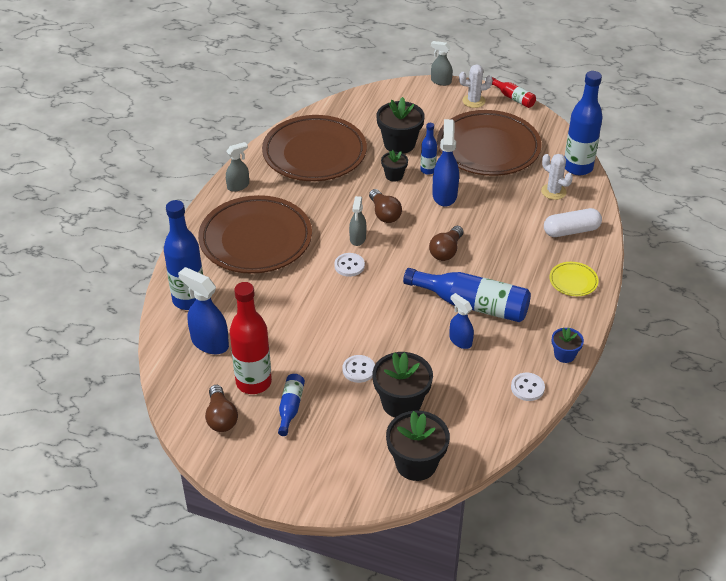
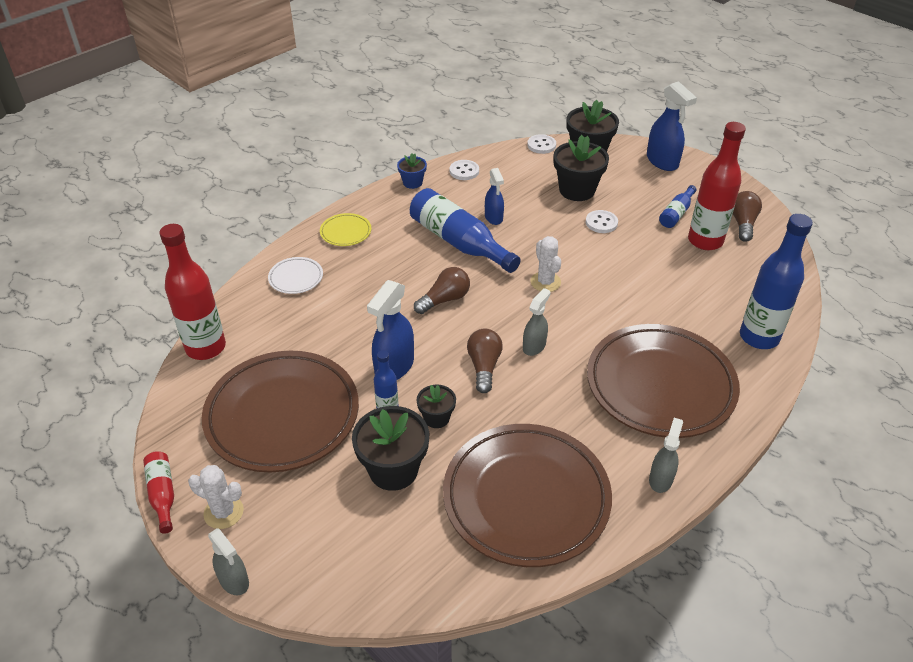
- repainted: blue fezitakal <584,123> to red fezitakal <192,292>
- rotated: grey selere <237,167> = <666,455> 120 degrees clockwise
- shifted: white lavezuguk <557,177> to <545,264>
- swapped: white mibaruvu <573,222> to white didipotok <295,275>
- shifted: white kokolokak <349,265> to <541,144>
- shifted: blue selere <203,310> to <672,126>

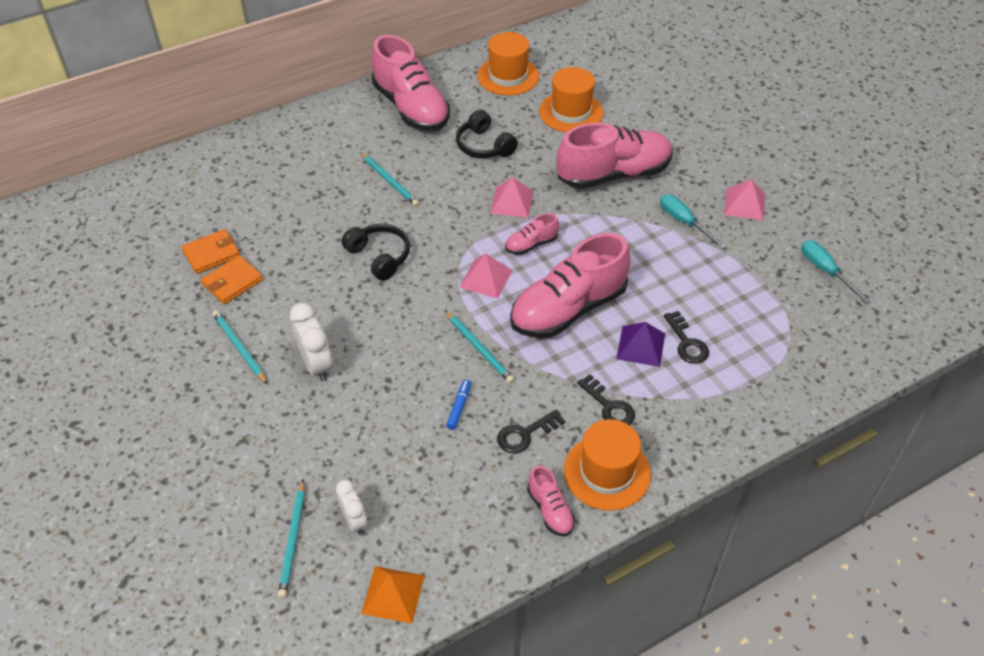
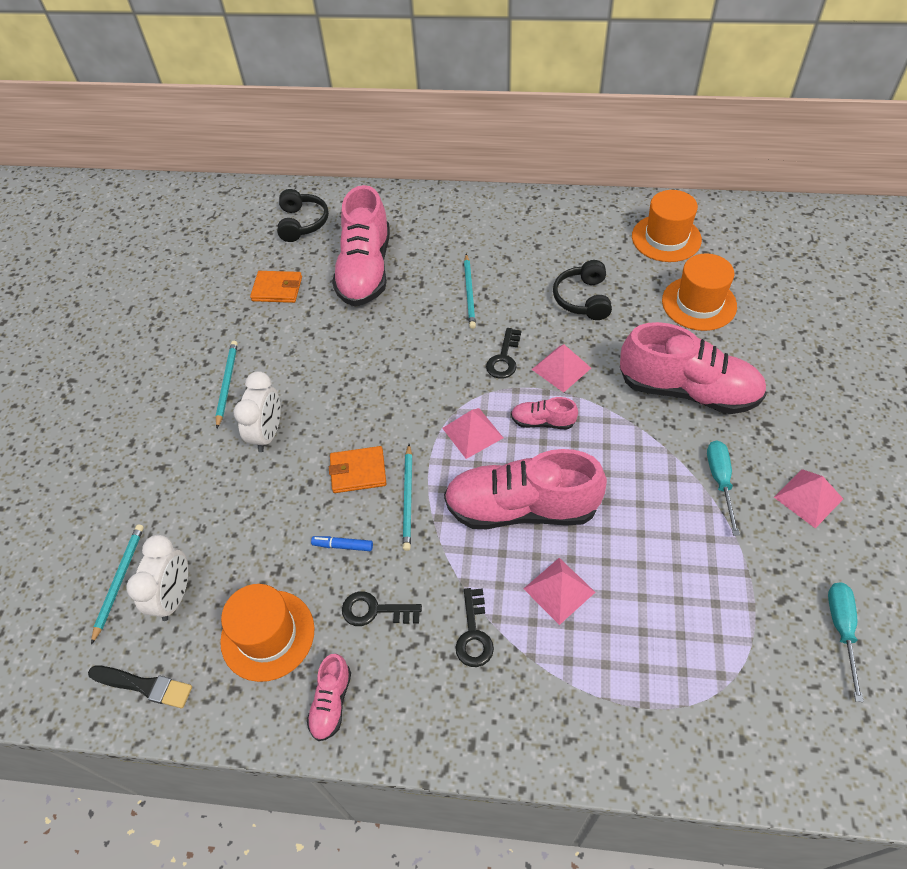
- shifted: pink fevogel <411,83> to <361,245>
- shifted: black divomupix <376,252> to <303,215>
- shifted: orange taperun <232,279> to <357,469>
- shifted: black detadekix <686,337> to <503,353>
- repainted: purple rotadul <640,344> to pink rotadul <559,591>
- rotated: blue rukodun <458,405> = <342,543> 135 degrees counterclockwise
- shifted: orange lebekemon <607,465> to <267,633>
- rotated: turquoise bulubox <291,538> = <117,584> 150 degrees clockwise
- scaled: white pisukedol <351,507> = <157,578> x1.51
- swapped: orange rotadul <393,594> to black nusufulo <140,687>

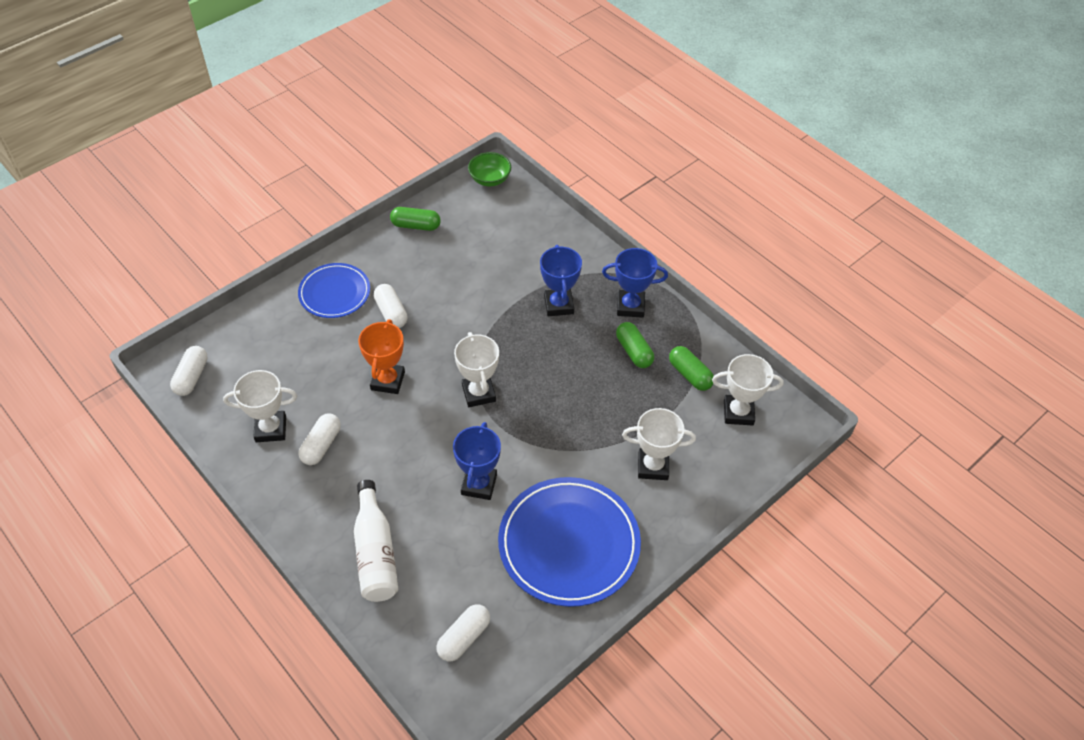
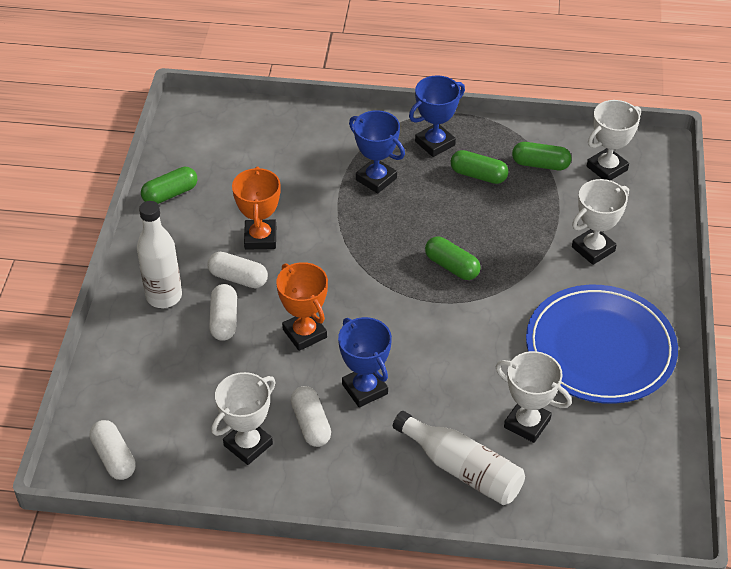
- gone: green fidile <489,169>
- swapped: blue didipotok <334,290> to white fezitakal <159,254>
- shifted: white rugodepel <476,369> to <534,397>
- shifted: blue rugodepel <477,461> to <365,362>
- shifted: white mibaruvu <463,632> to <223,312>
- new: orange rugodepel <256,208>
- new: green mibaruvu <453,258>

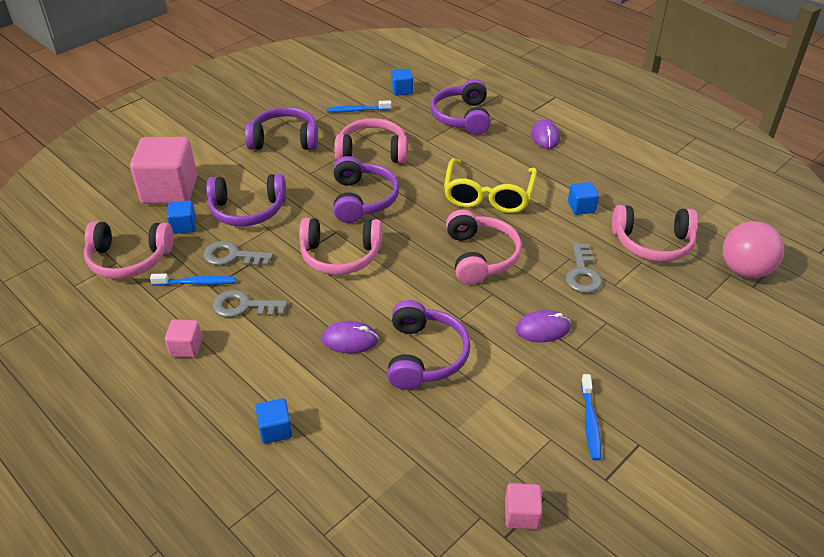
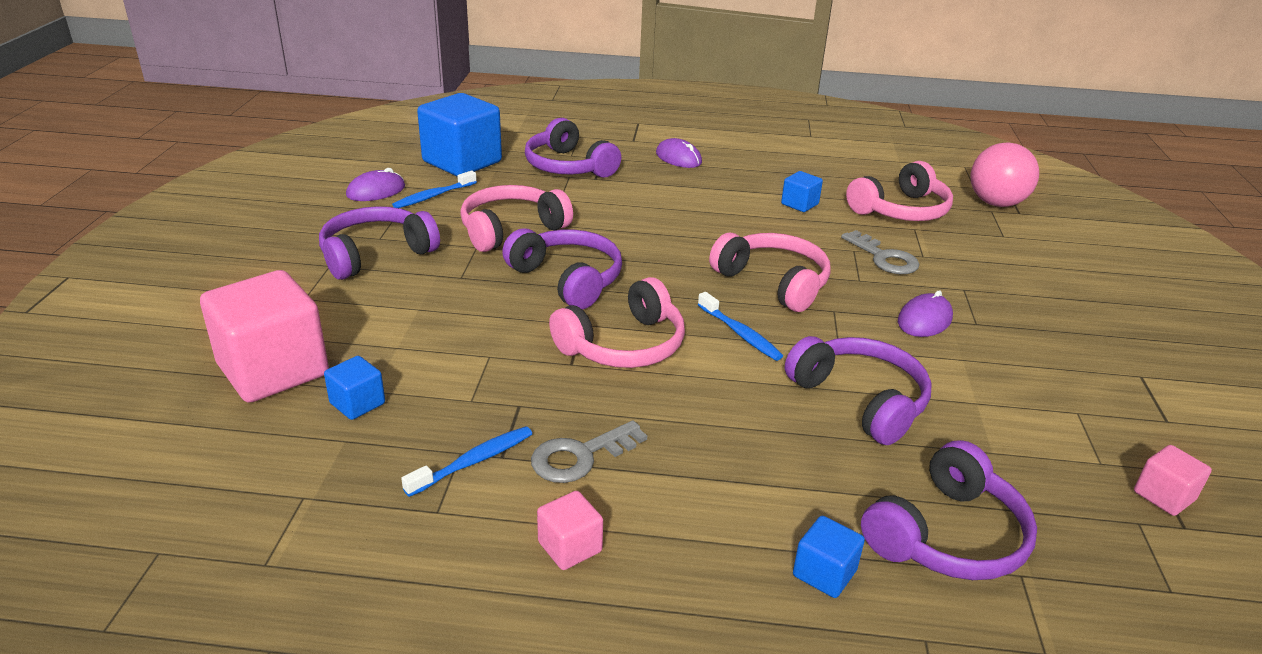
- scaled: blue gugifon <402,82> = <459,135> x2.18
- gone: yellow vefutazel <490,185>
- shifted: purple divomupix <246,200> to <949,510>
- gone: pink divomupix <129,250>
- gone: grey detadekix <238,253>
- shifted: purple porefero <350,337> to <375,184>
- shifted: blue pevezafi <591,417> to <740,326>

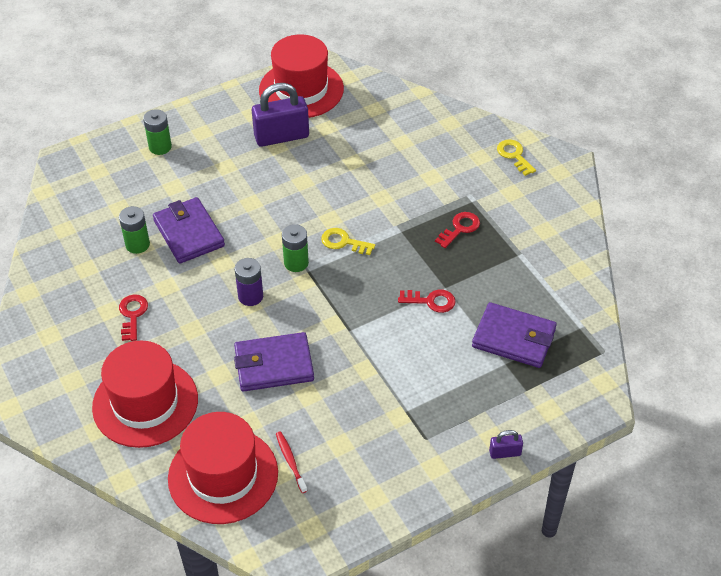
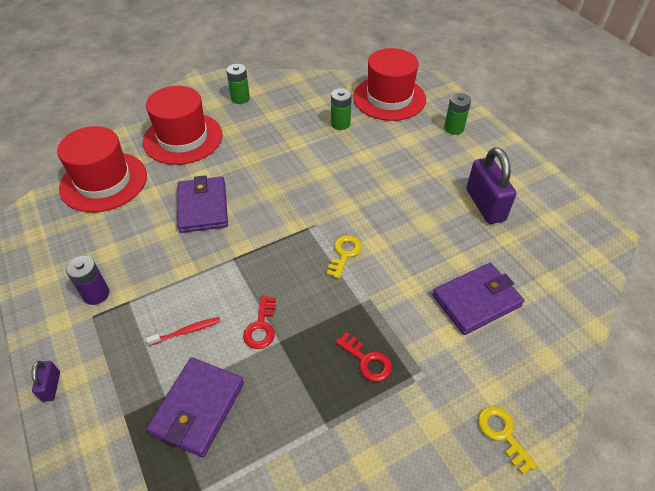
- shifted: red lebekemon <301,76> to <389,84>
- rotated: yellow detadekix <516,157> = <508,440> 90 degrees counterclockwise
- shifted: purple taperun <189,230> to <478,299>
- shifted: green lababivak <295,248> to <238,84>
- shifted: purple lababivak <249,282> to <87,280>
- gone: red detadekix <133,318>
- shifted: red pevezafi <291,462> to <183,331>

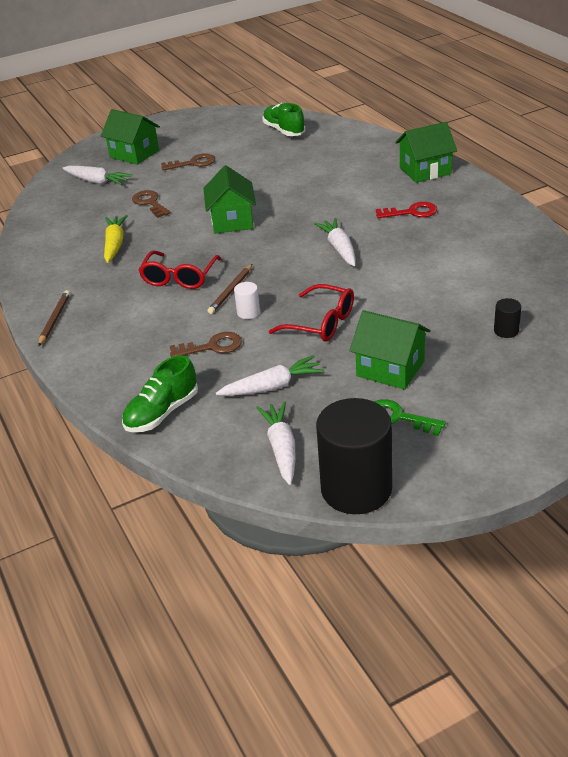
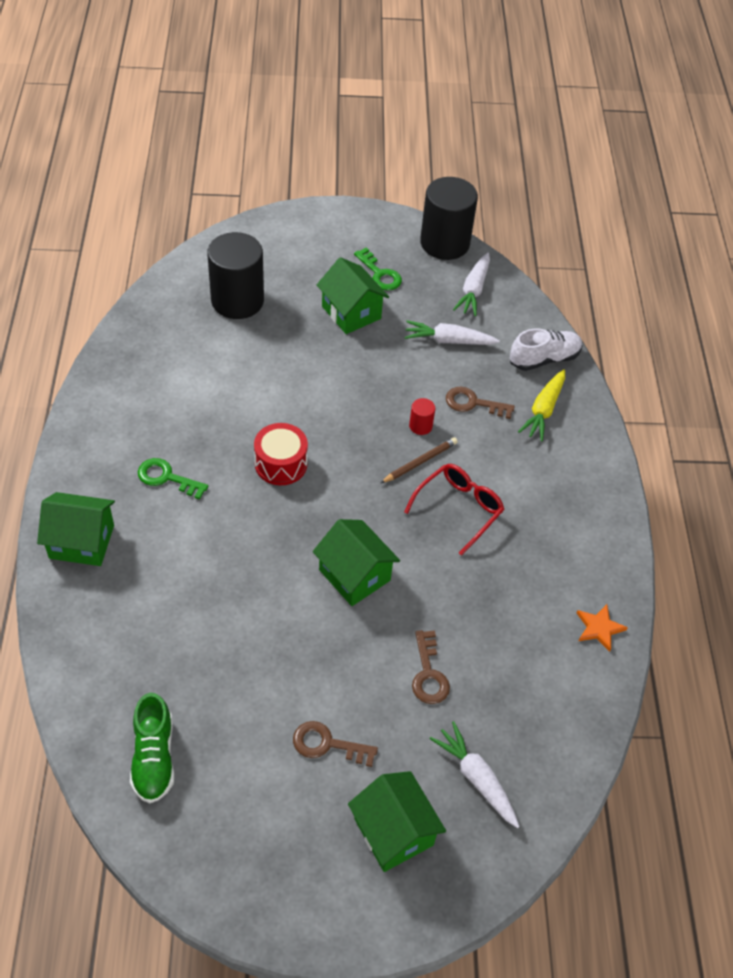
- rotated: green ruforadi <229,199> = <356,562> 60 degrees counterclockwise
- repainted: red detadekix <406,210> to green detadekix <173,479>
- shifted: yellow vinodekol <116,239> to <541,405>
- swapped: white vinodekol <335,242> to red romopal <281,454>
- repainted: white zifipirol <247,300> to red zifipirol <422,416>
- gone: red vefutazel <311,313>
- gone: brown bulubox <54,318>
- scaled: black zifipirol <507,318> = <235,275> x2.42
- repainted: green fevogel <160,393> to white fevogel <546,349>
- new: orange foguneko <602,628>

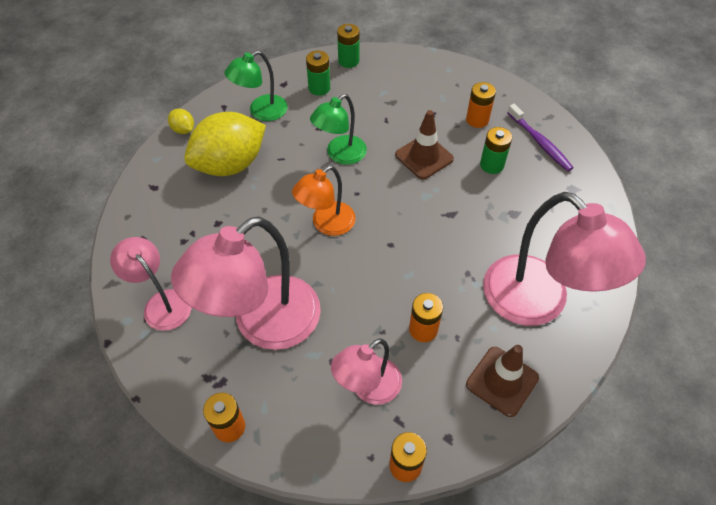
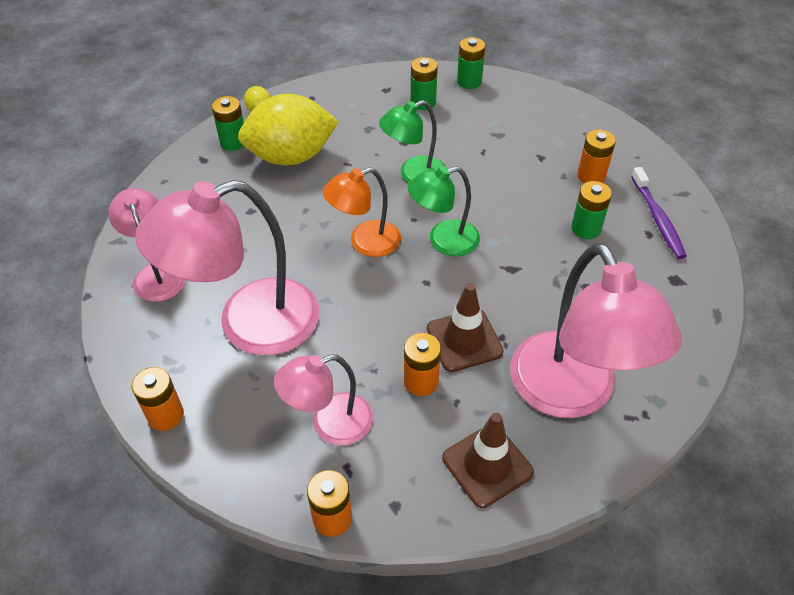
- shifted: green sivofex <256,86> to <443,211>
- shifted: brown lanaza <424,144> to <465,327>
- new: green lababivak <228,123>

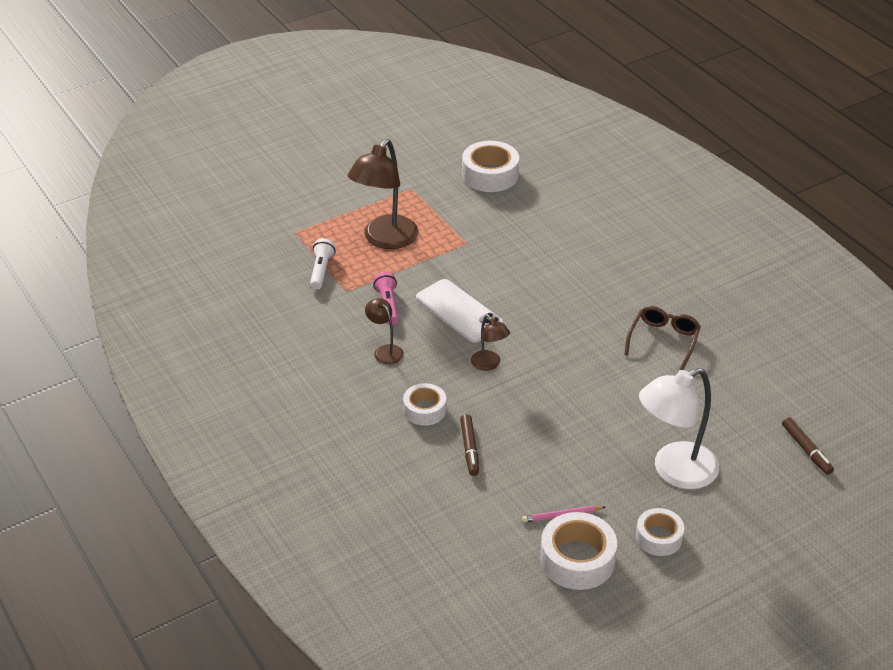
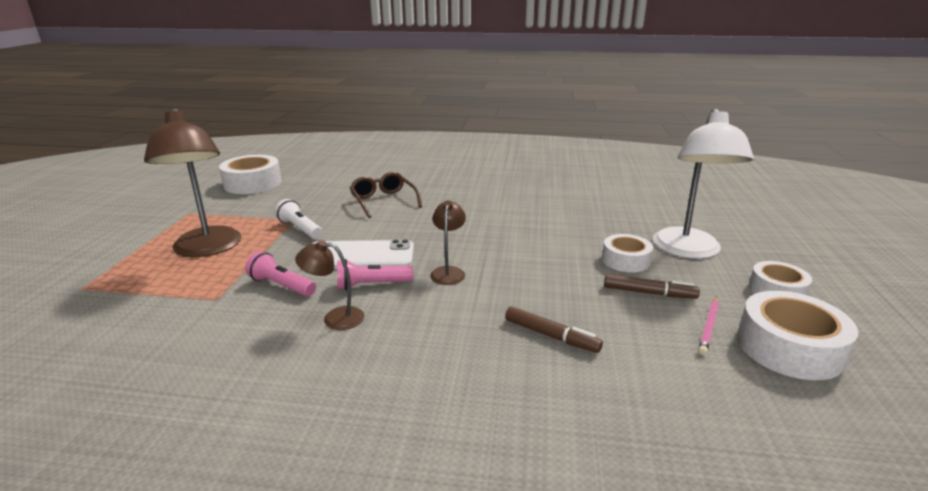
- shifted: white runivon <323,264> to <298,219>
- shifted: brown vefutazel <662,338> to <386,195>
- rotated: brown sivofex <490,343> = <448,242> 90 degrees counterclockwise
- shifted: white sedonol <424,404> to <627,253>
- shifted: brown rukodun <808,446> to <652,286>
- new: pink runivon <375,274>

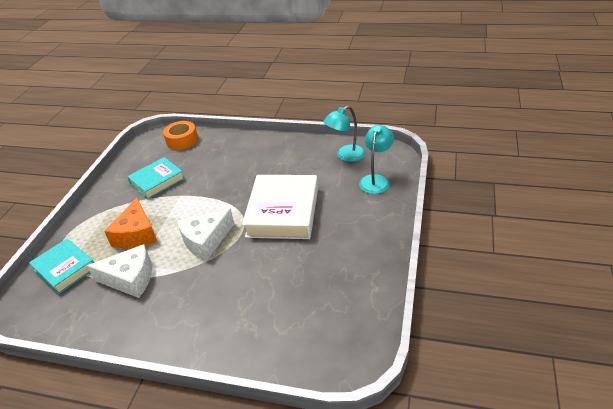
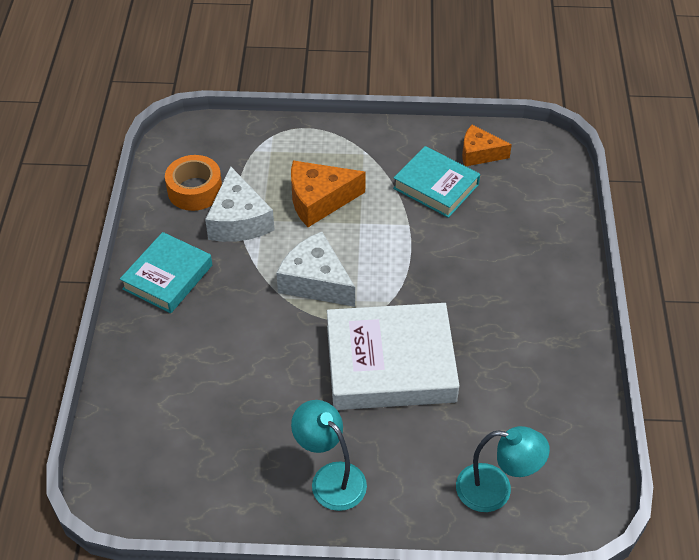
- shifted: turquoise sivofex <344,134> to <329,455>
- shifted: orange sedonol <180,135> to <193,183>
- shifted: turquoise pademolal <61,266> to <166,272>
- new: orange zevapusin <487,145>

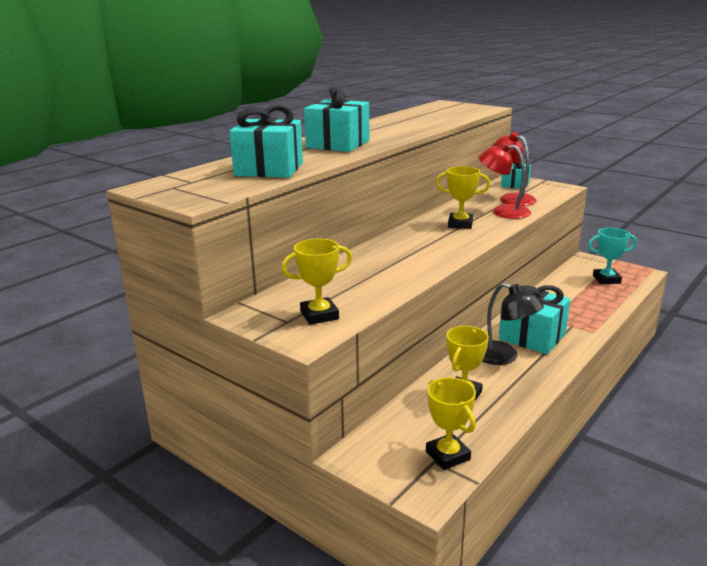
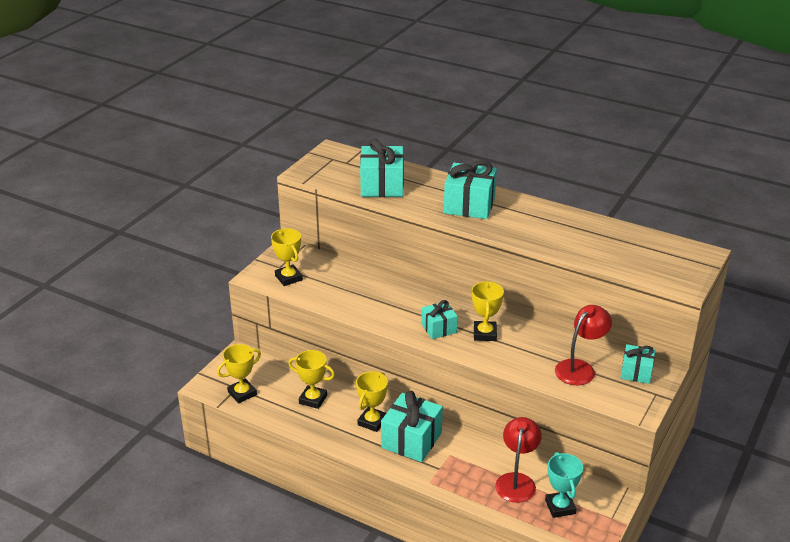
- shifted: red sivofex <504,180> to <518,460>
- swapped: black sivofex <513,324> to yellow rugodepel <372,401>
- new: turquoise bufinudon <439,319>

